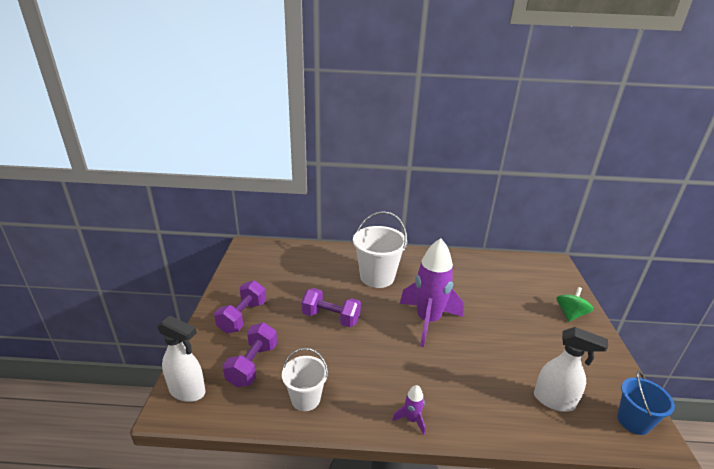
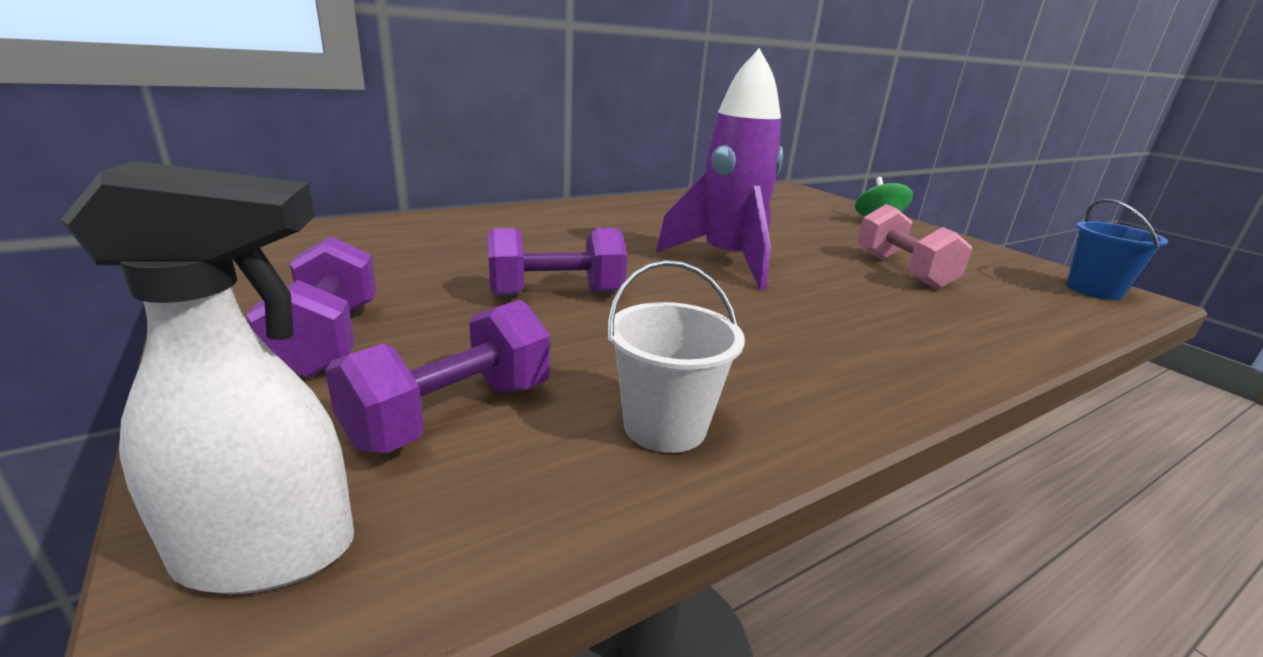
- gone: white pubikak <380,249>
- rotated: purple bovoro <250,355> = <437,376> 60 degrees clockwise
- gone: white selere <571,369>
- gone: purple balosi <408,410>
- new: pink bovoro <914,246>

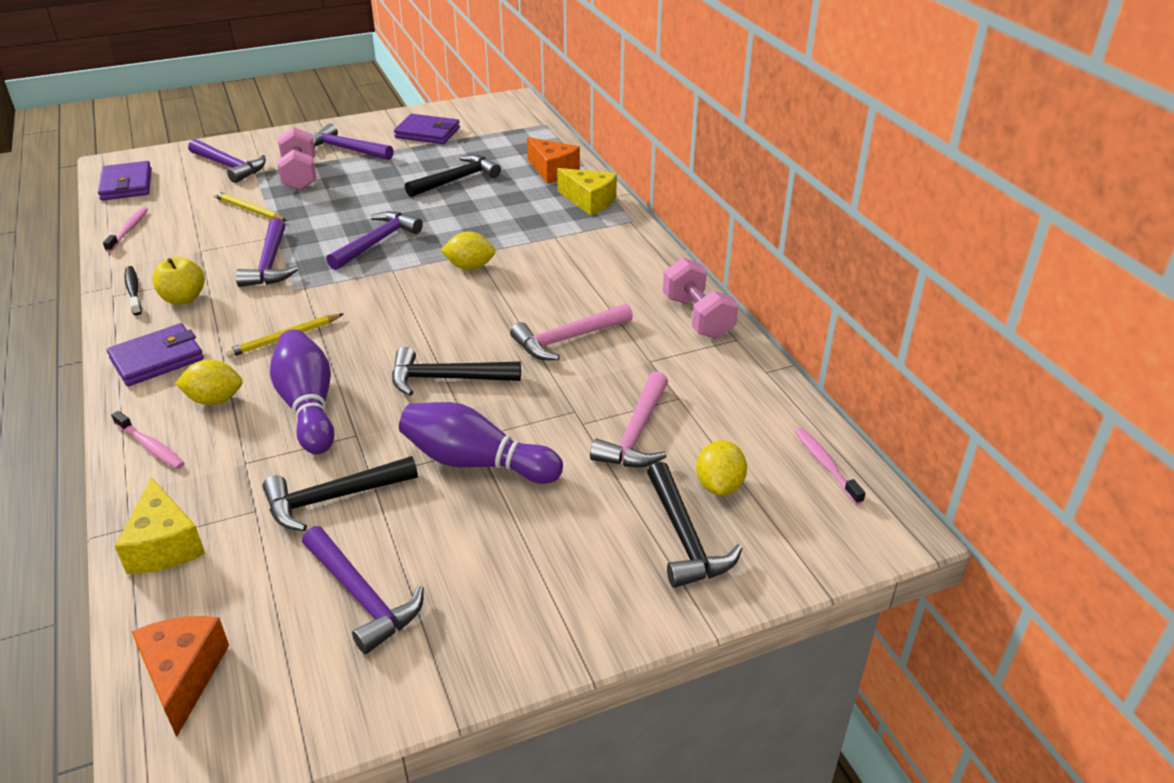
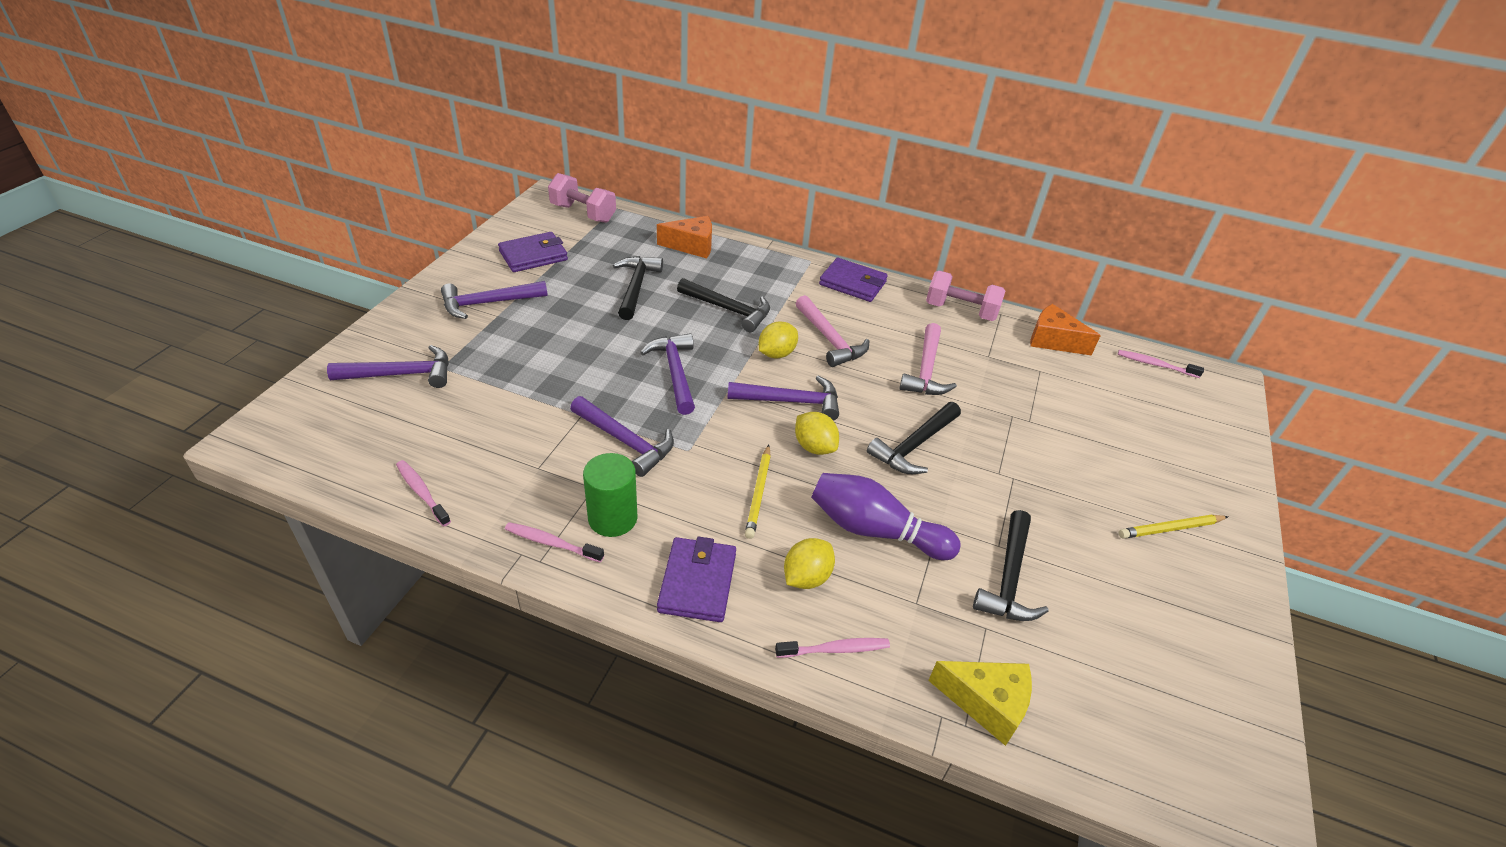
- shifted: pink bovoro <296,158> to <582,198>
- shifted: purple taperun <125,181> to <853,280>
- gone: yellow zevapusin <587,192>
- shifted: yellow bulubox <250,206> to <1173,526>
- swapped: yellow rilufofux <178,281> to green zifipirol <610,495>
- repainted: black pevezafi <133,290> to pink pevezafi <554,542>
- shifted: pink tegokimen <629,419> to <832,331>
- gone: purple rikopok <481,443>
- shifted: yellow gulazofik <721,467> to <817,433>
- shifted: black tegokimen <694,525> to <723,305>
- shifted: purple tegokimen <363,590> to <783,398>
- shifted: orange zevapusin <180,676> to <1065,330>

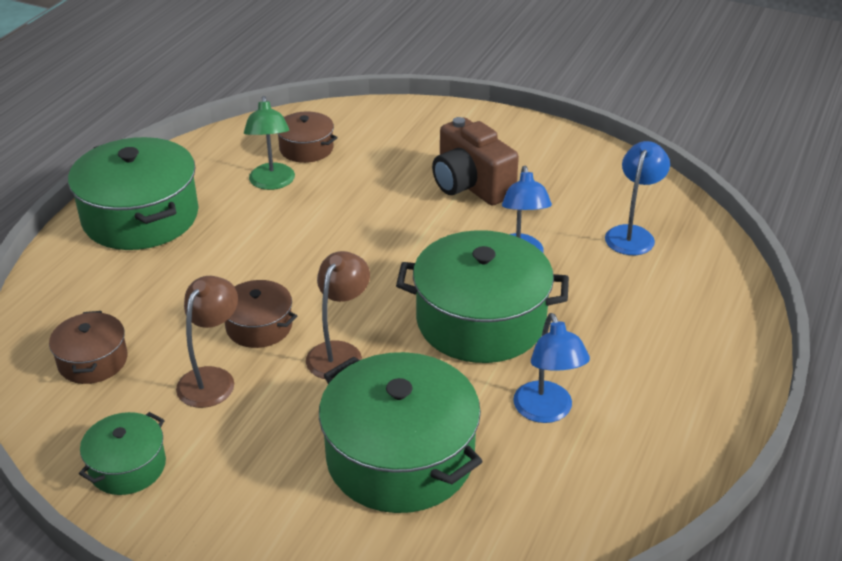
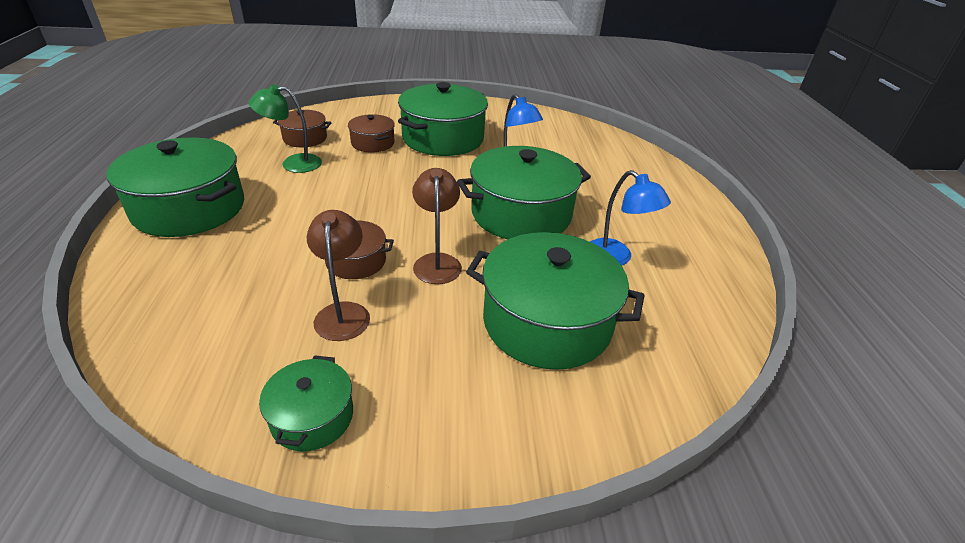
- rotated: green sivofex <269,143> = <285,128> 120 degrees clockwise
- swapped: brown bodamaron <475,161> to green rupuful <443,119>
- gone: blue sivofex <637,198>
- shifted: brown rupuful <88,347> to <371,133>

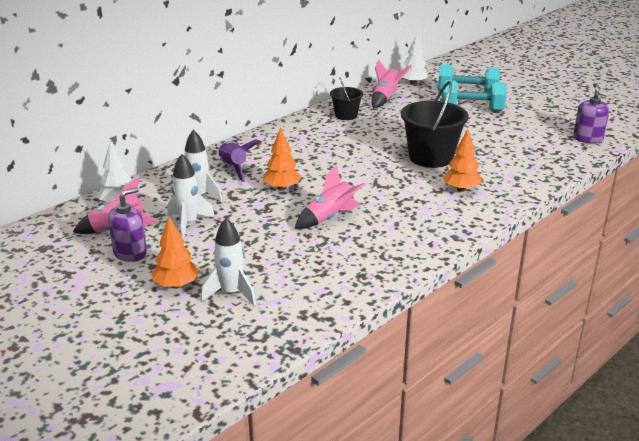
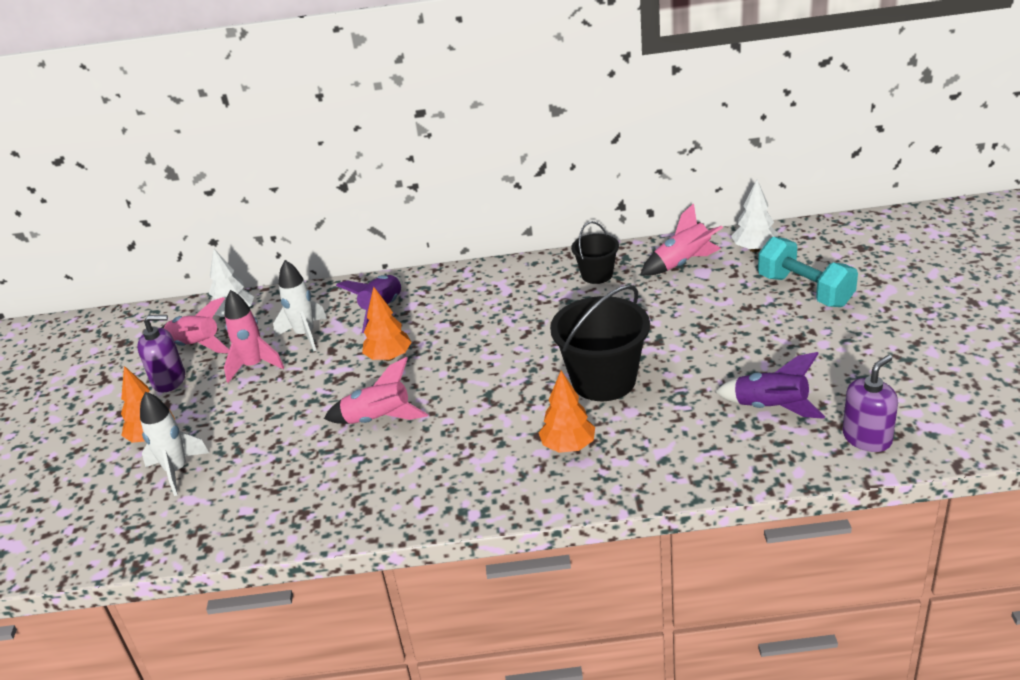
- gone: turquoise bovoro <474,95>
- repainted: white balosi <191,196> to pink balosi <254,336>
- new: purple balosi <770,385>

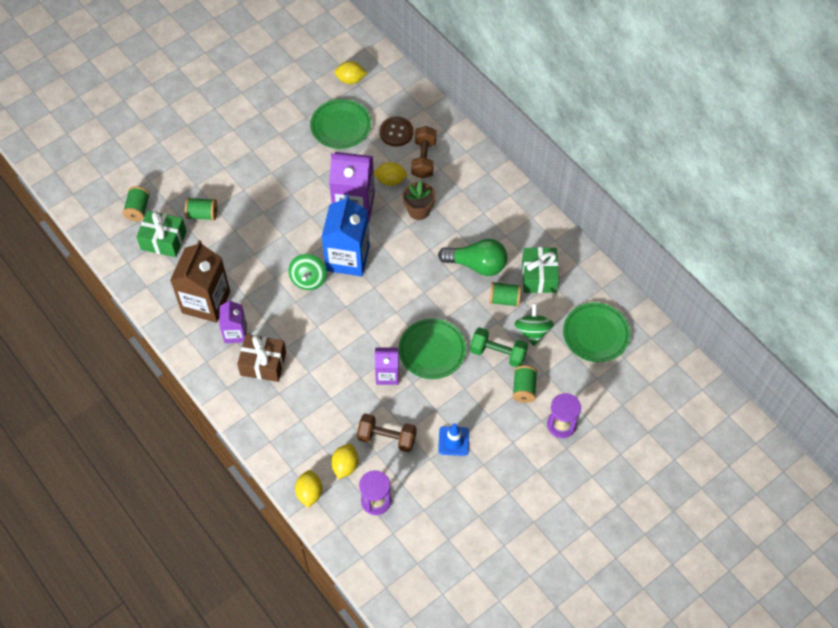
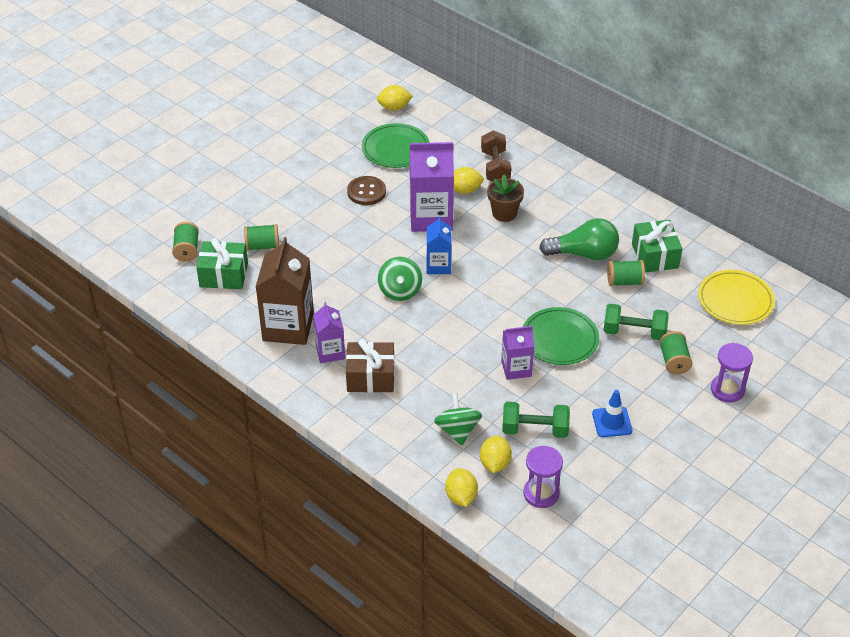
- shifted: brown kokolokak <397,132> to <366,190>
- scaled: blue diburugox <346,236> = <439,245> x0.57
- shifted: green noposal <534,324> to <458,419>
- repainted: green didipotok <596,332> to yellow didipotok <736,297>
- repainted: brown bovoro <387,432> to green bovoro <536,420>

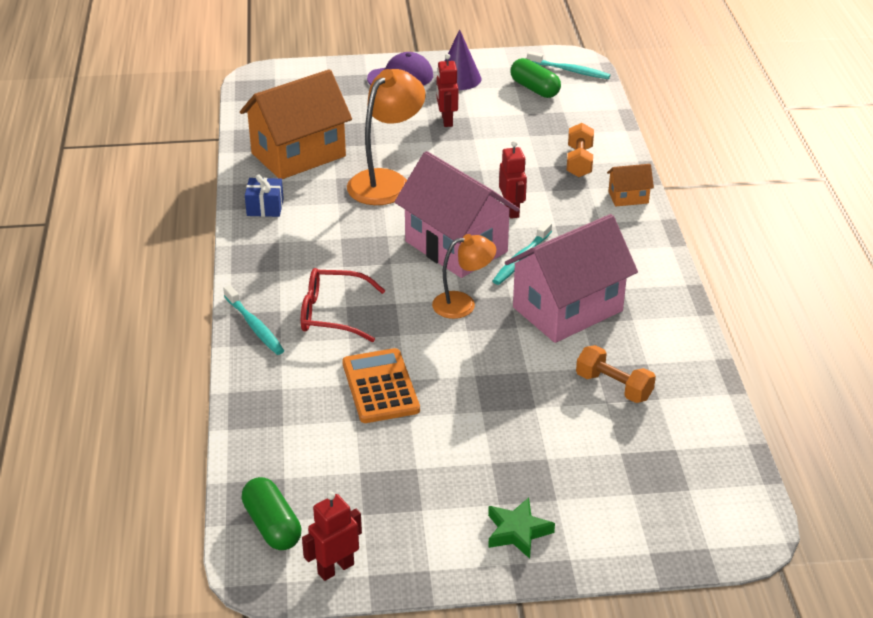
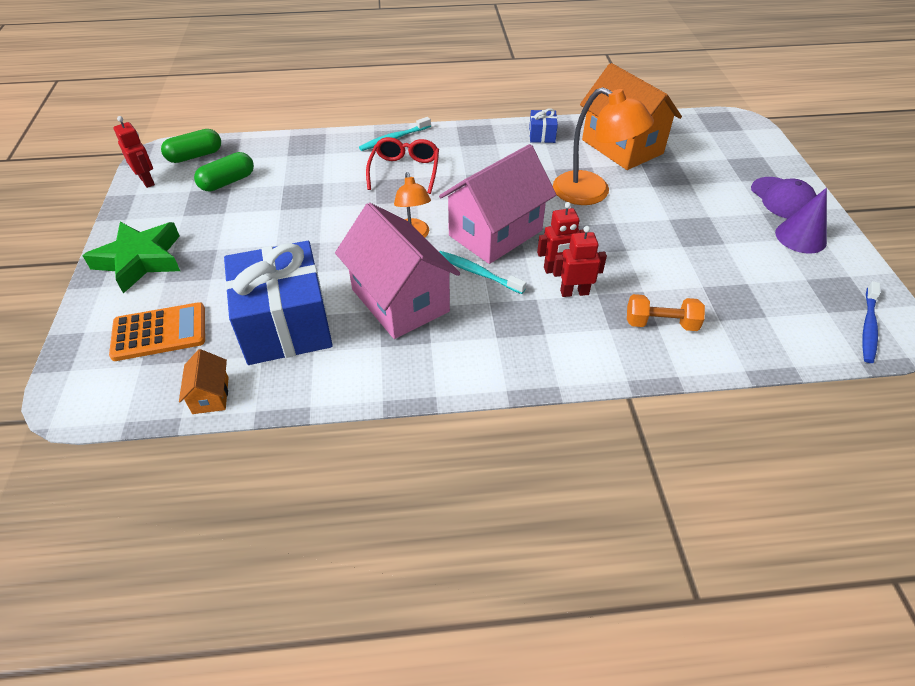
- repainted: turquoise pevezafi <568,65> to blue pevezafi <871,322>
- shifted: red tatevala <447,90> to <580,261>
- shifted: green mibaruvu <535,78> to <224,172>
- shifted: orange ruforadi <630,185> to <204,381>
- swapped: orange bovoro <616,374> to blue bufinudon <278,303>
- shifted: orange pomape <381,385> to <157,331>
- scaled: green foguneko <521,528> = <131,257> x1.73

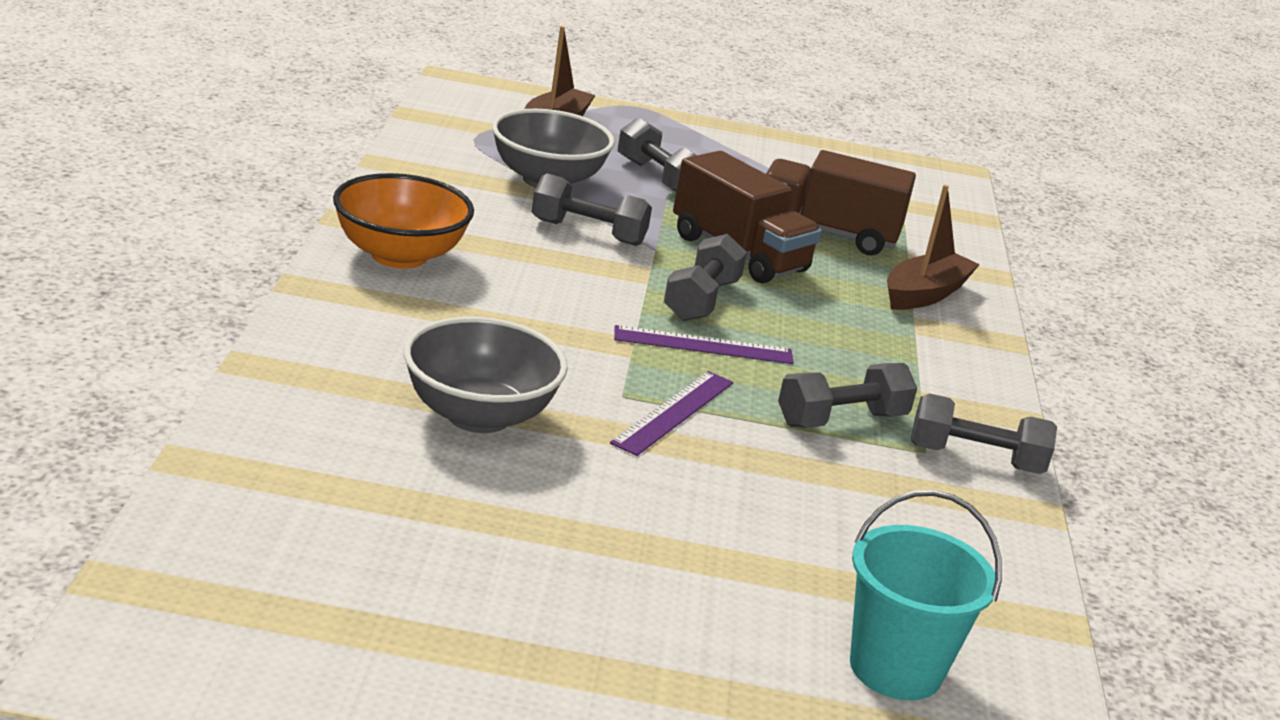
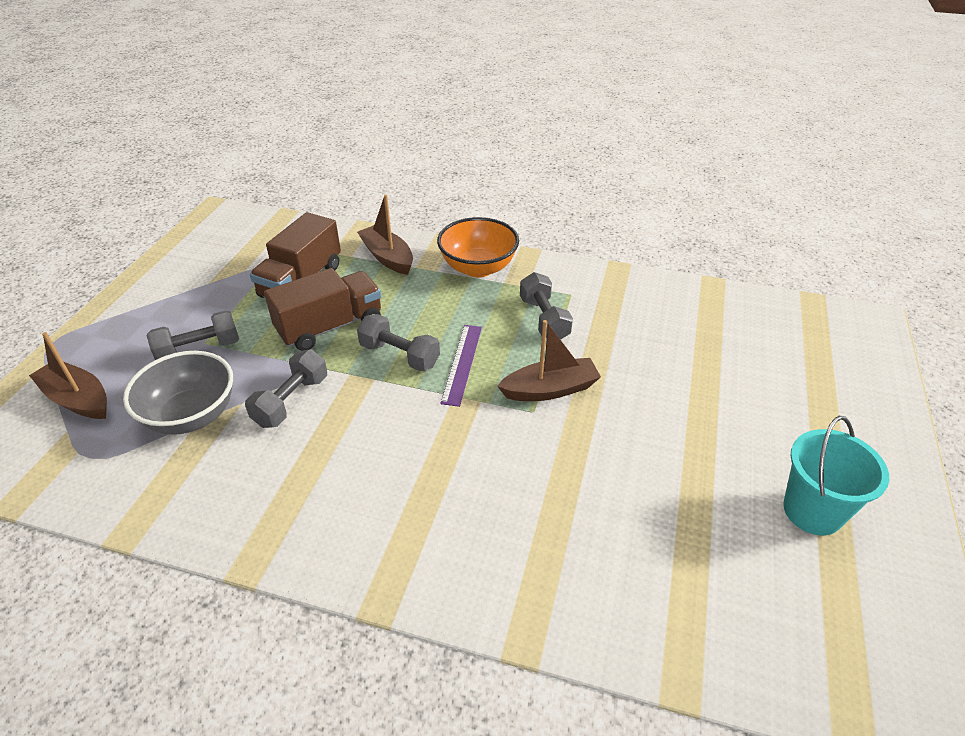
- shifted: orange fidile <403,221> to <478,247>
- gone: grey fidile <486,375>
- swapped: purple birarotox <671,413> to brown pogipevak <549,360>
- gone: grey bovoro <984,434>
- shifted: turquoise pubikak <926,595> to <836,475>

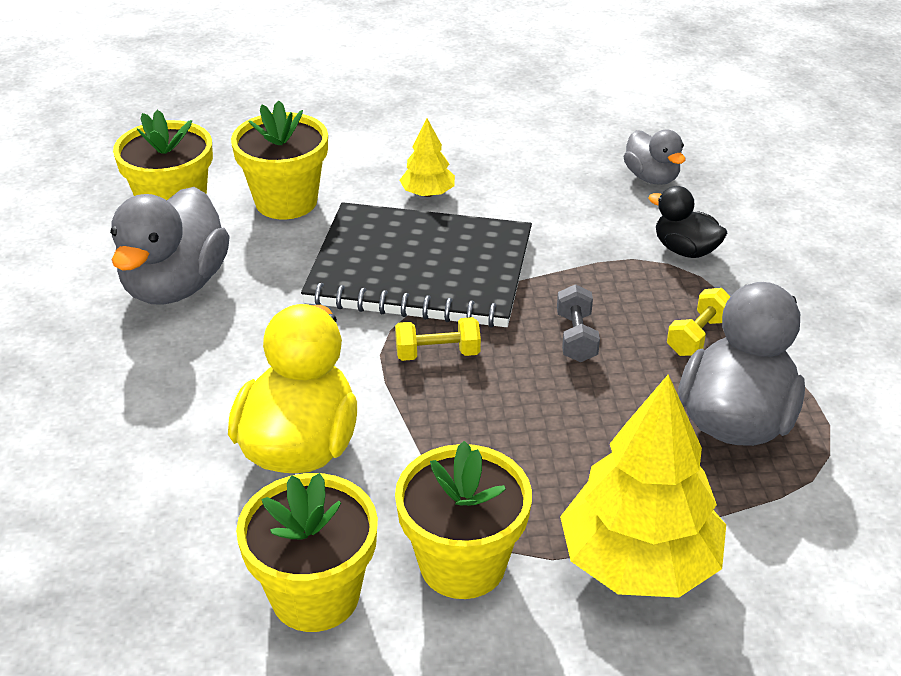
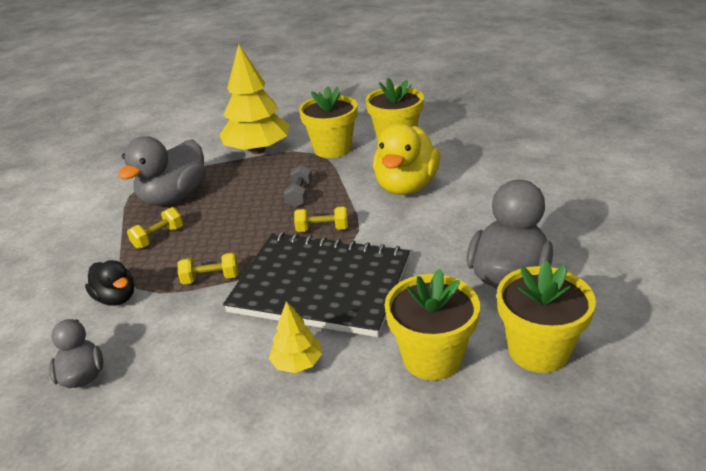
- shifted: grey bovoro <578,323> to <298,186>
- new: yellow bovoro <208,268>

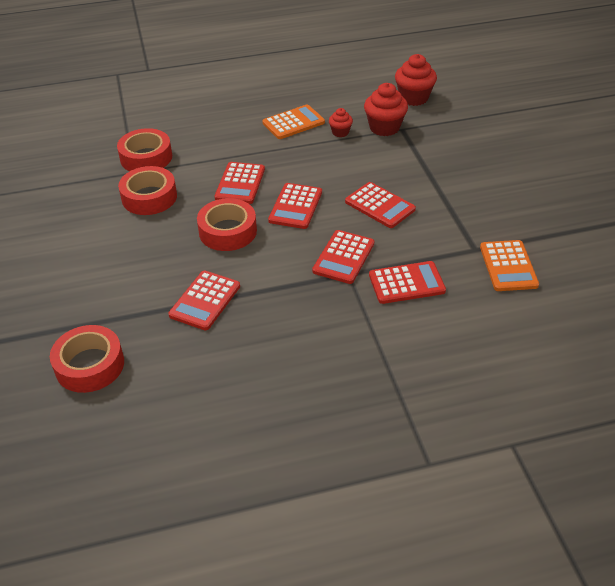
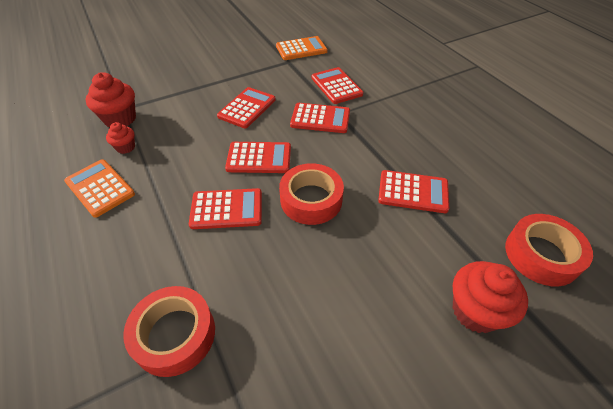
- shifted: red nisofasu <416,80> to <490,297>
- gone: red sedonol <147,190>

